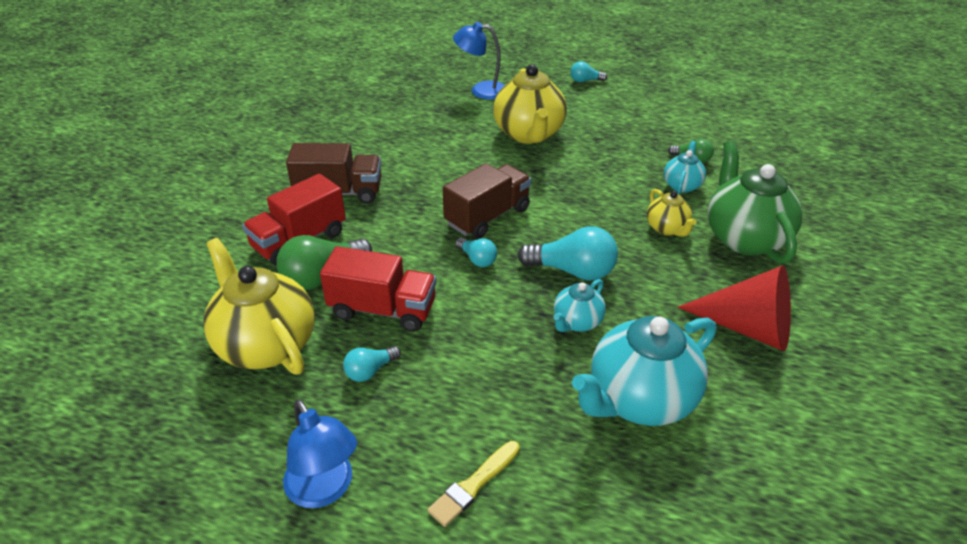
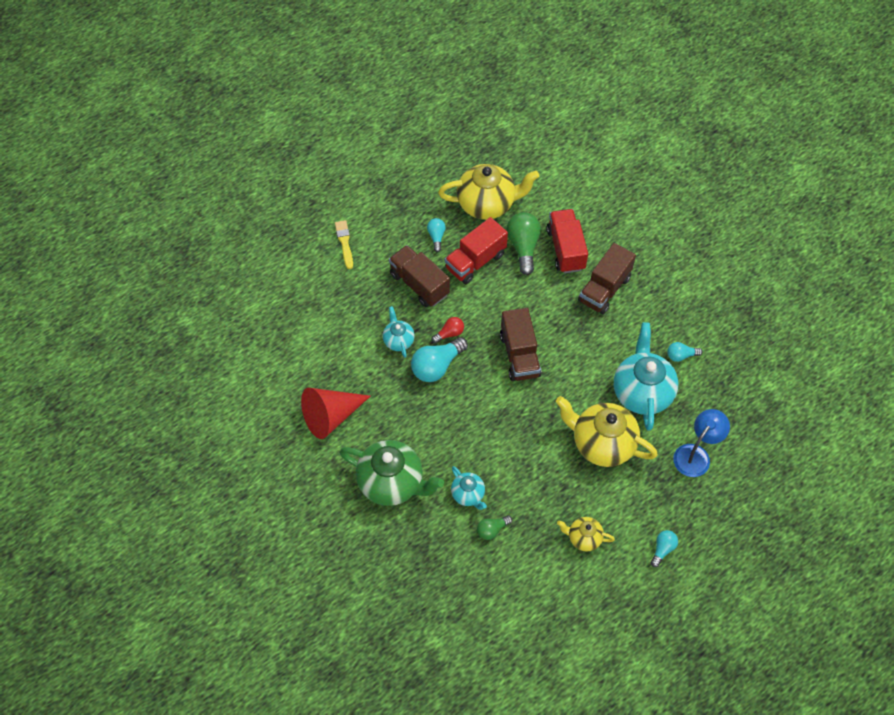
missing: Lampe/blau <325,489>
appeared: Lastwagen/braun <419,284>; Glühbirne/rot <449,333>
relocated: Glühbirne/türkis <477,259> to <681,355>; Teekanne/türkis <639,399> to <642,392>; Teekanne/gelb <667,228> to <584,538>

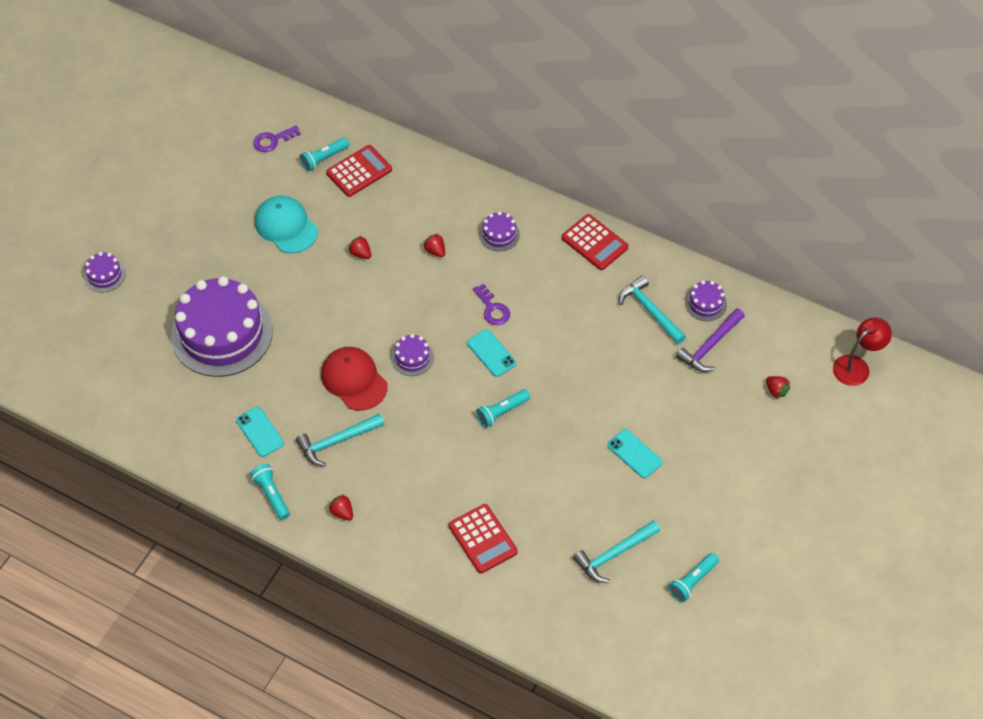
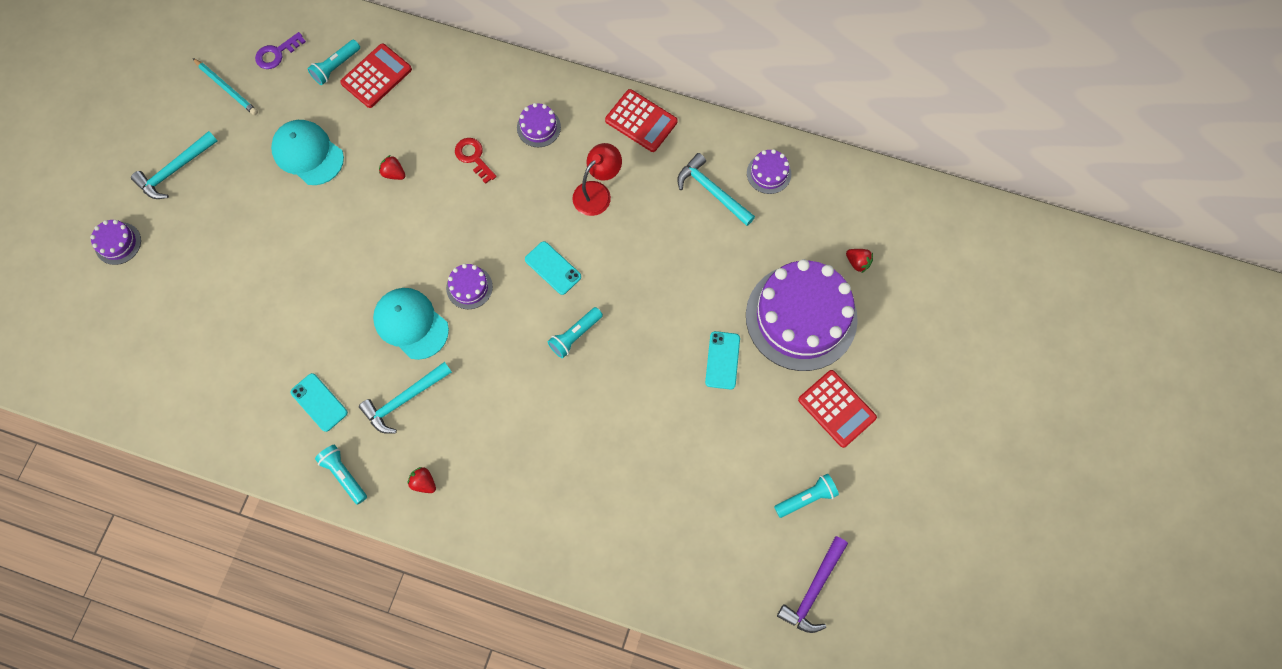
missing: Schlüssel/lila <492,309>
appeared: Bleistift/türkis <226,88>
relocated: Kuchen/lila <221,333> to <801,317>; Taschenrechner/rot <482,539> to <836,408>; Hammer/türkis <614,554> to <175,170>; Hammer/lila <710,346> to <813,590>; Lampe/rot <856,366> to <597,192>
exchanged: Erdbeere/rot <435,251> to Schlüssel/rot <473,157>
colour: Kappe/rot <354,380> to Kappe/türkis <411,323>
spun: Handy/türkis <634,454> = <722,360> 60 degrees clockwise; Taschenlampe/türkis <692,581> = <806,498> 150 degrees counterclockwise

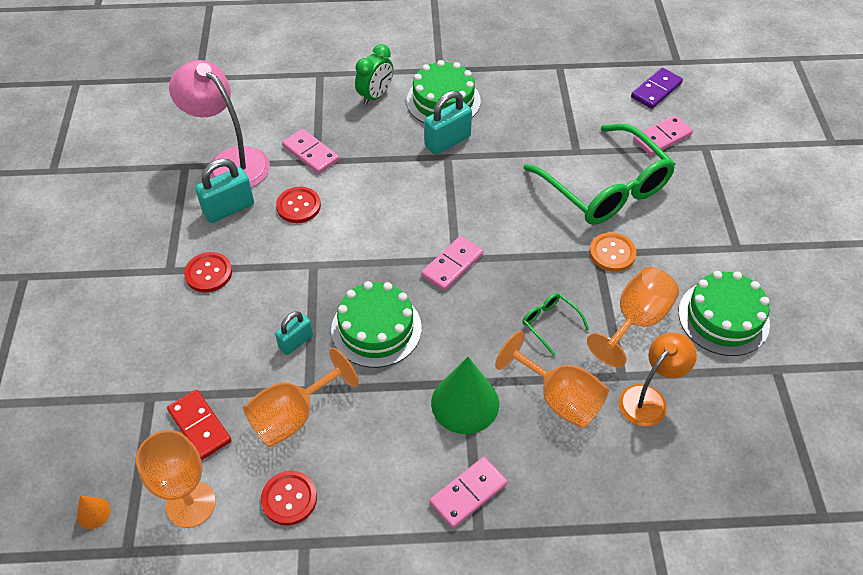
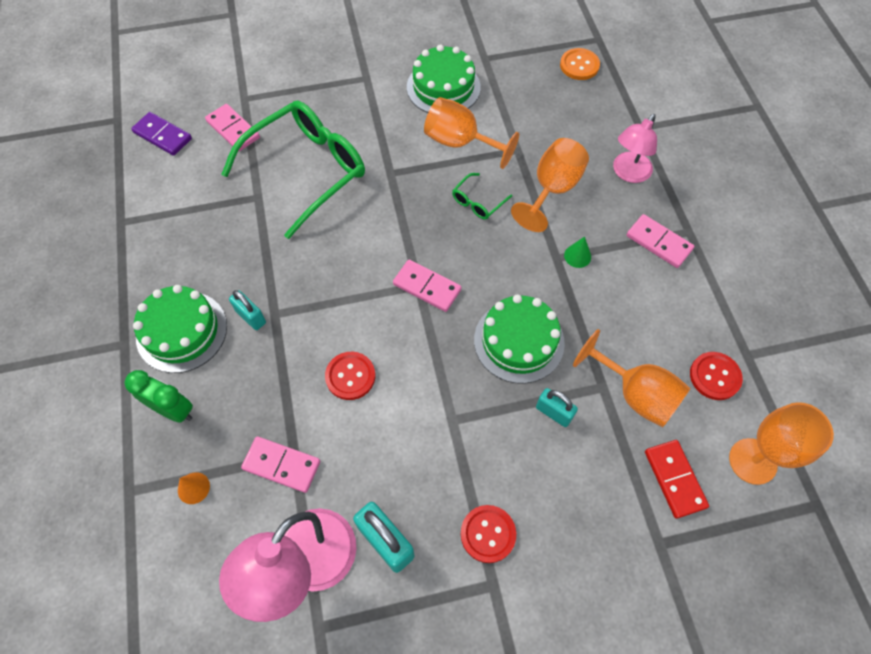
missing: Lampe/orange <649,398>
appeared: Lampe/rosa <628,173>
relocated: Kegel/orange <93,513> to <193,488>; Knopf/rot <298,206> to <350,376>; Knopf/orange <612,253> to <579,65>
spun: Dominostein/rot <200,426> = <674,479> 60 degrees counterclockwise; Dominostein/rosa <310,153> = <281,465> 75 degrees clockwise
size: Vorhängeschloss/türkis <447,141> = <251,317> x0.64; Kegel/grün <465,403> = <577,256> x0.45

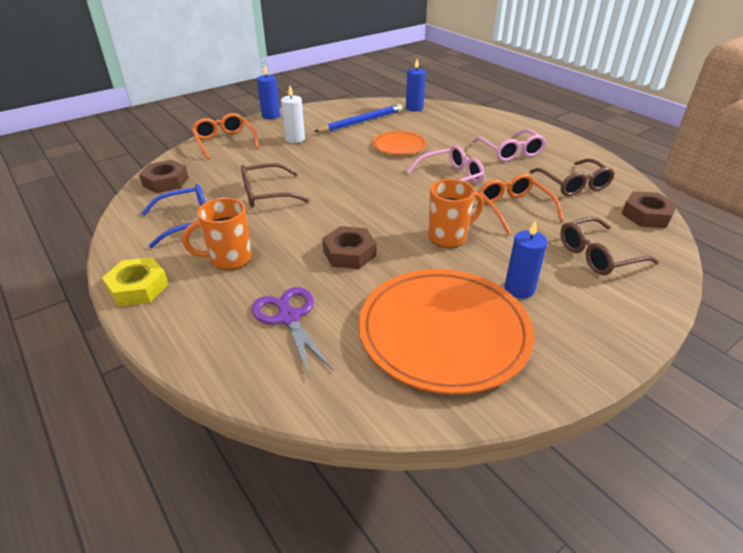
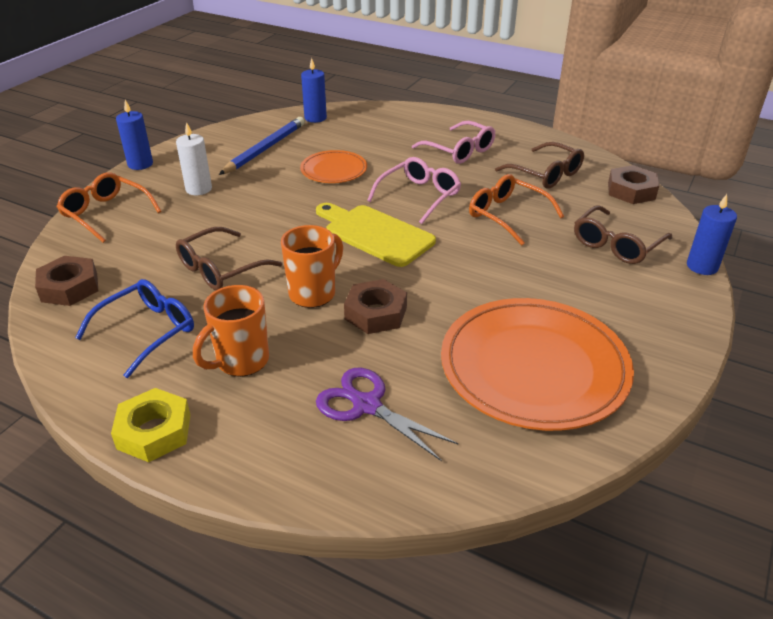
appeared: Schneidebrett/gelb <375,234>
relocated: Tasse/orange <448,237> to <313,293>; Kerze/blau <519,289> to <702,266>

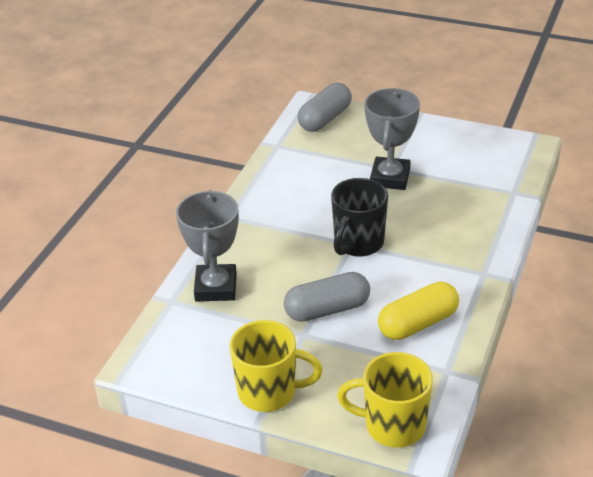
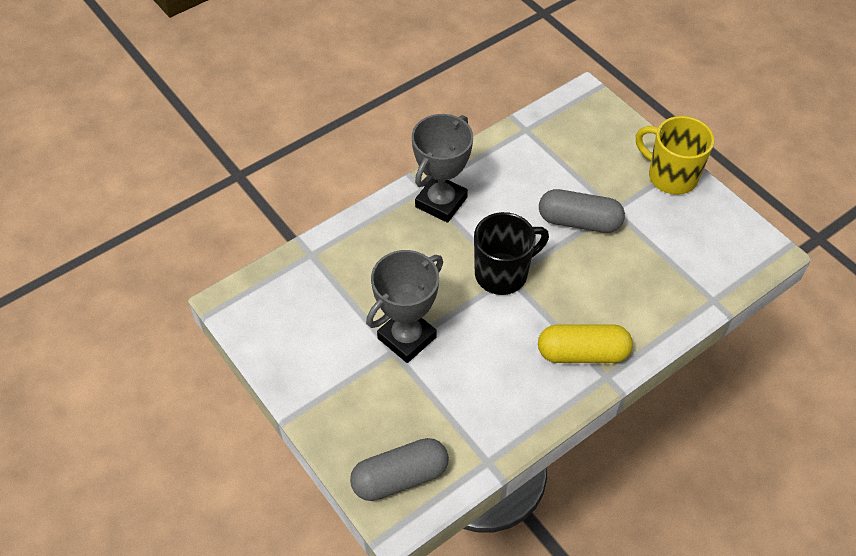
missing: Tasse/gelb <393,426>
relocated: Pokal/grau <215,287> to <441,202>; Kapsel/gelb <418,323> to <582,353>

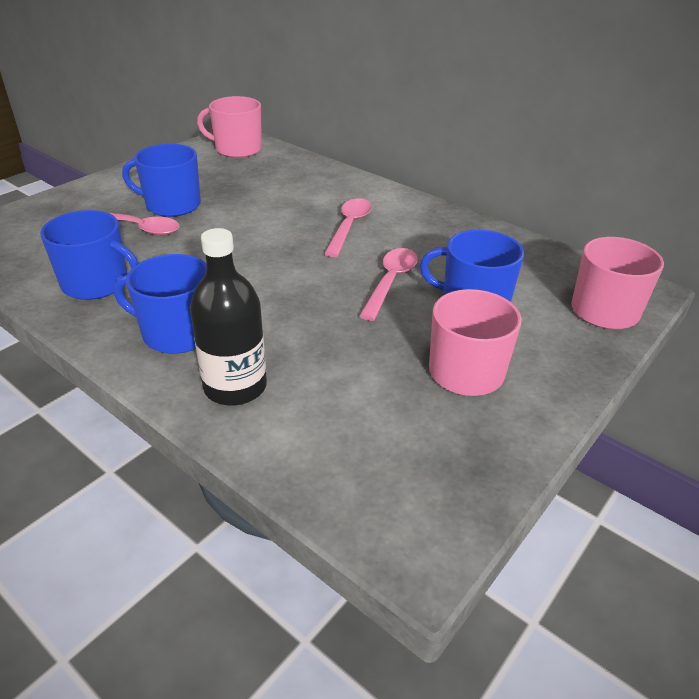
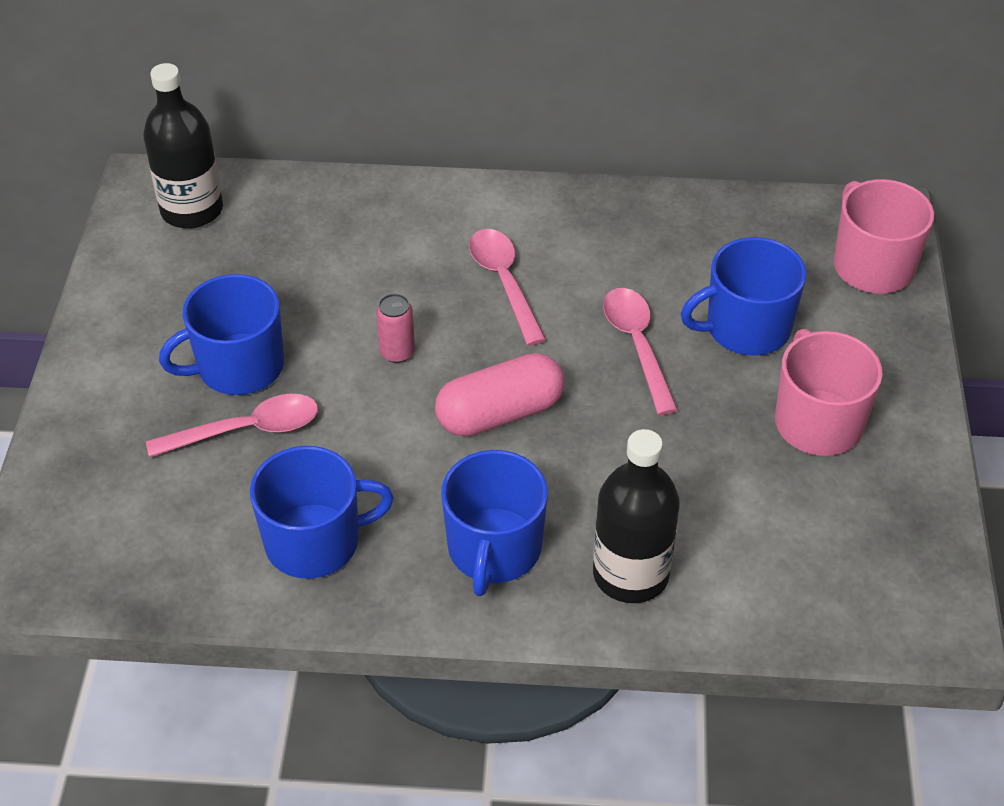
appeared: Dose/rosa <397,352>; Kapsel/rosa <500,413>
exchanged: Tasse/rosa <237,149> to Flasche/schwarz <192,210>
spun: Tasse/blau <177,333> = <494,549> 60 degrees counterclockwise

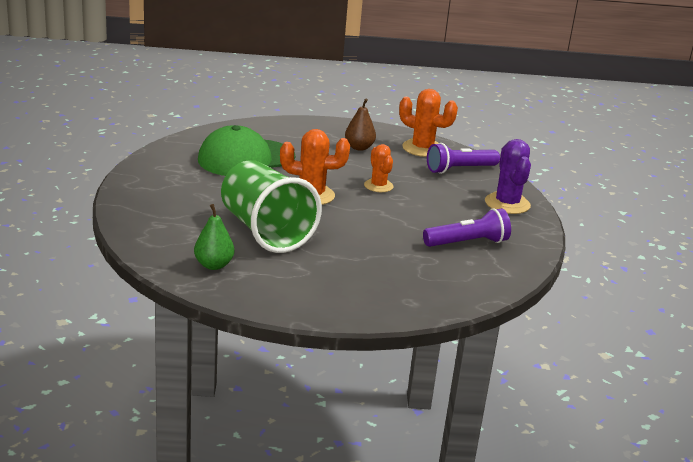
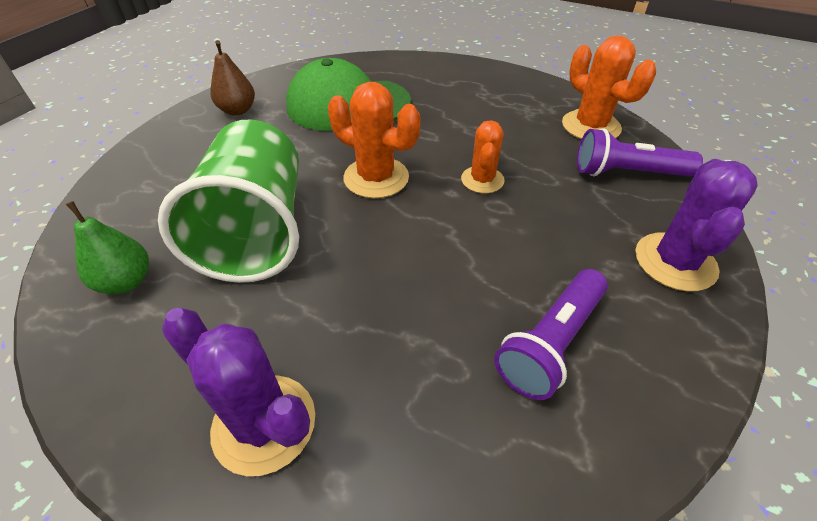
appeared: Kaktus/lila <264,423>
relocated: Birne/braun <359,147> to <237,110>
spun: Taschenlampe/lila <467,243> = <551,342> 120 degrees clockwise

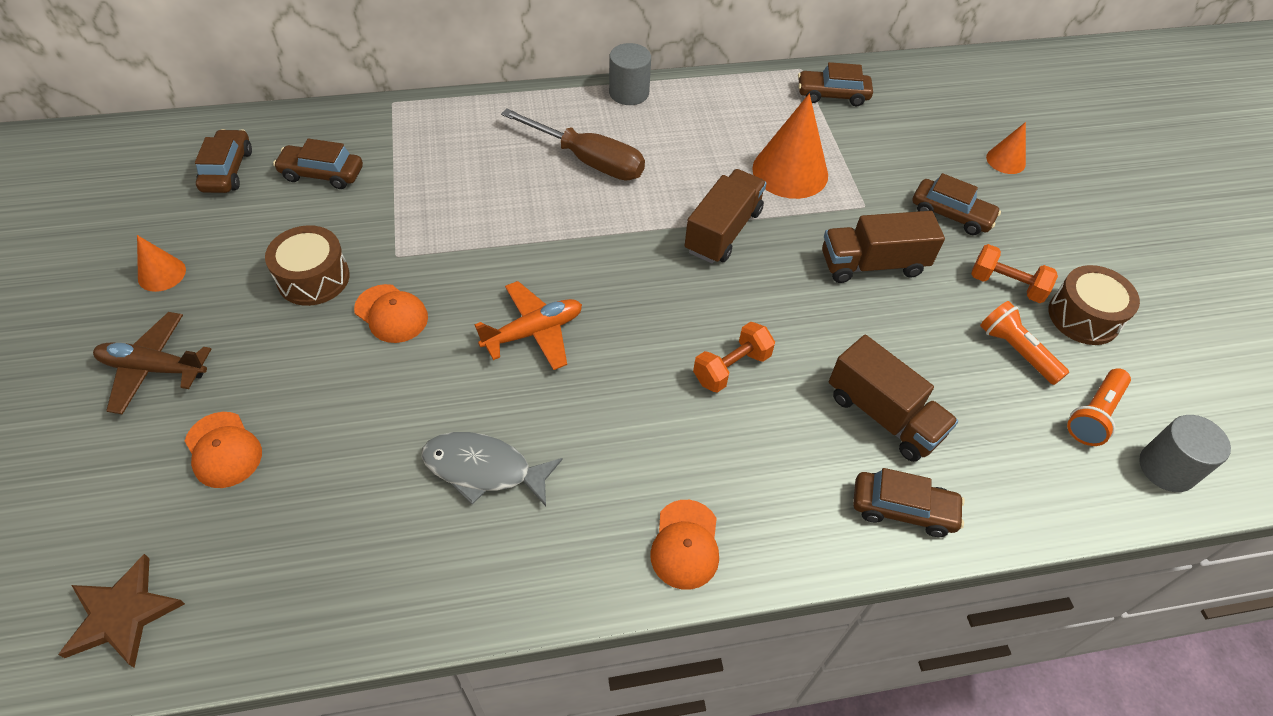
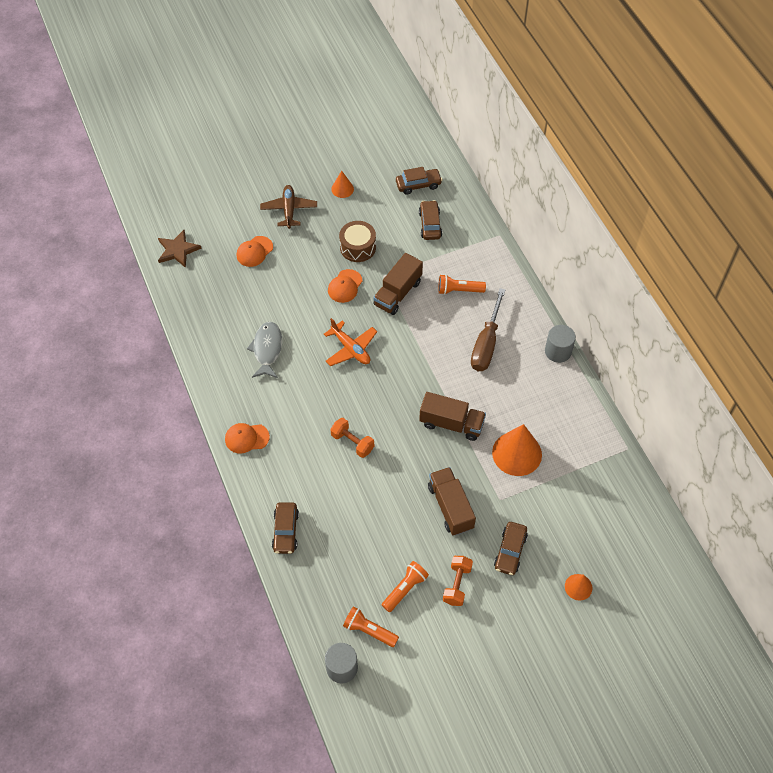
missing: Auto/braun <832,95>; Trommel/braun <1083,317>
appeared: Taschenlampe/orange <458,290>
relocated: Lastwagen/braun <883,415> to <397,293>

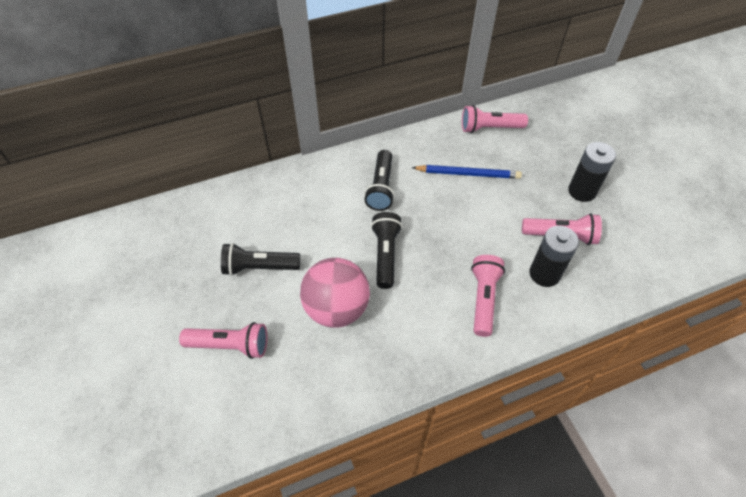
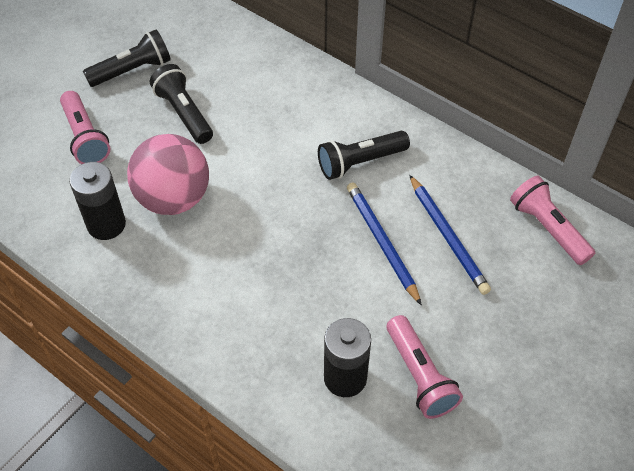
missing: Taschenlampe/rosa <483,299>
appeared: Bleistift/blau <381,242>
relocated: Taschenlampe/schwarz <385,255> to <132,70>; Batterie/schwarz <582,191> to <106,224>

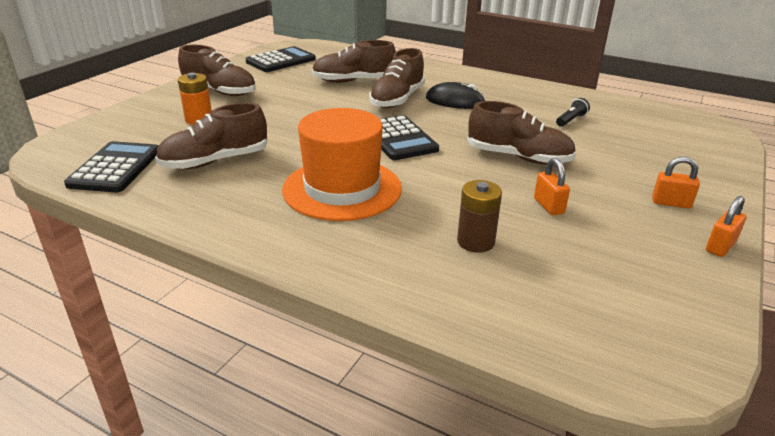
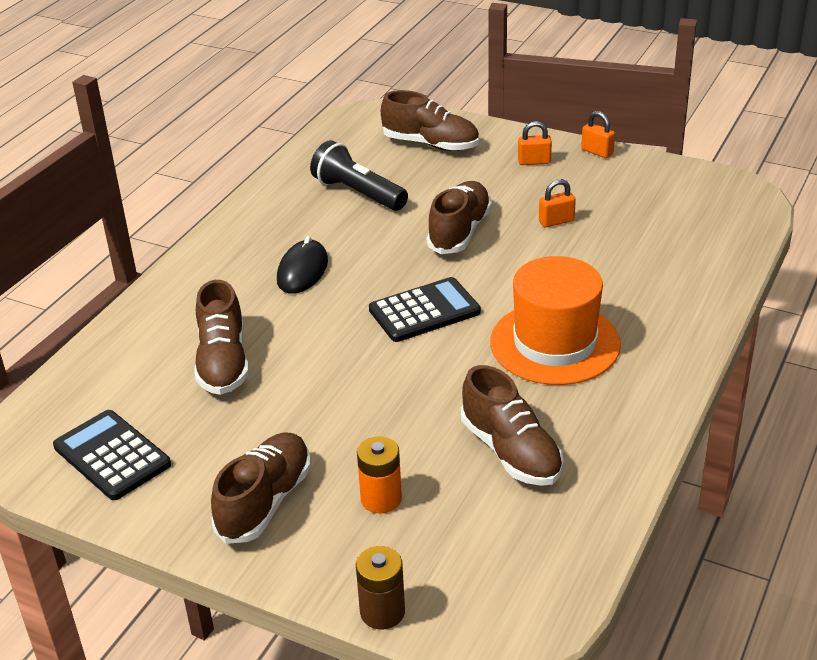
missing: Taschenrechner/schwarz <115,168>
relocated: Schuh/braun <397,99> to <430,144>; Batterie/braun <475,242> to <382,612>
spun: Vorhängeschloss/orange <671,203> = <534,161> 75 degrees clockwise
size: Taschenlampe/schwarz <571,120> = <358,193> x2.05

